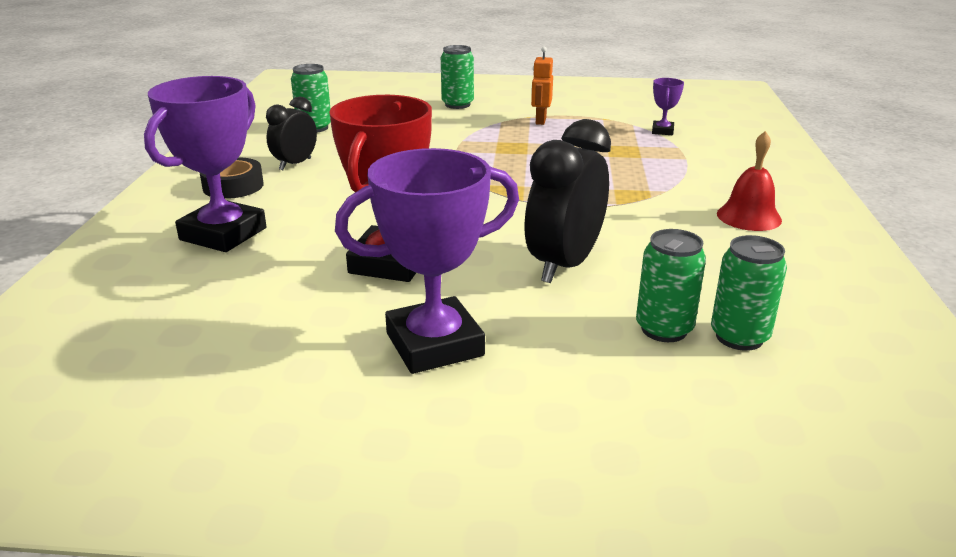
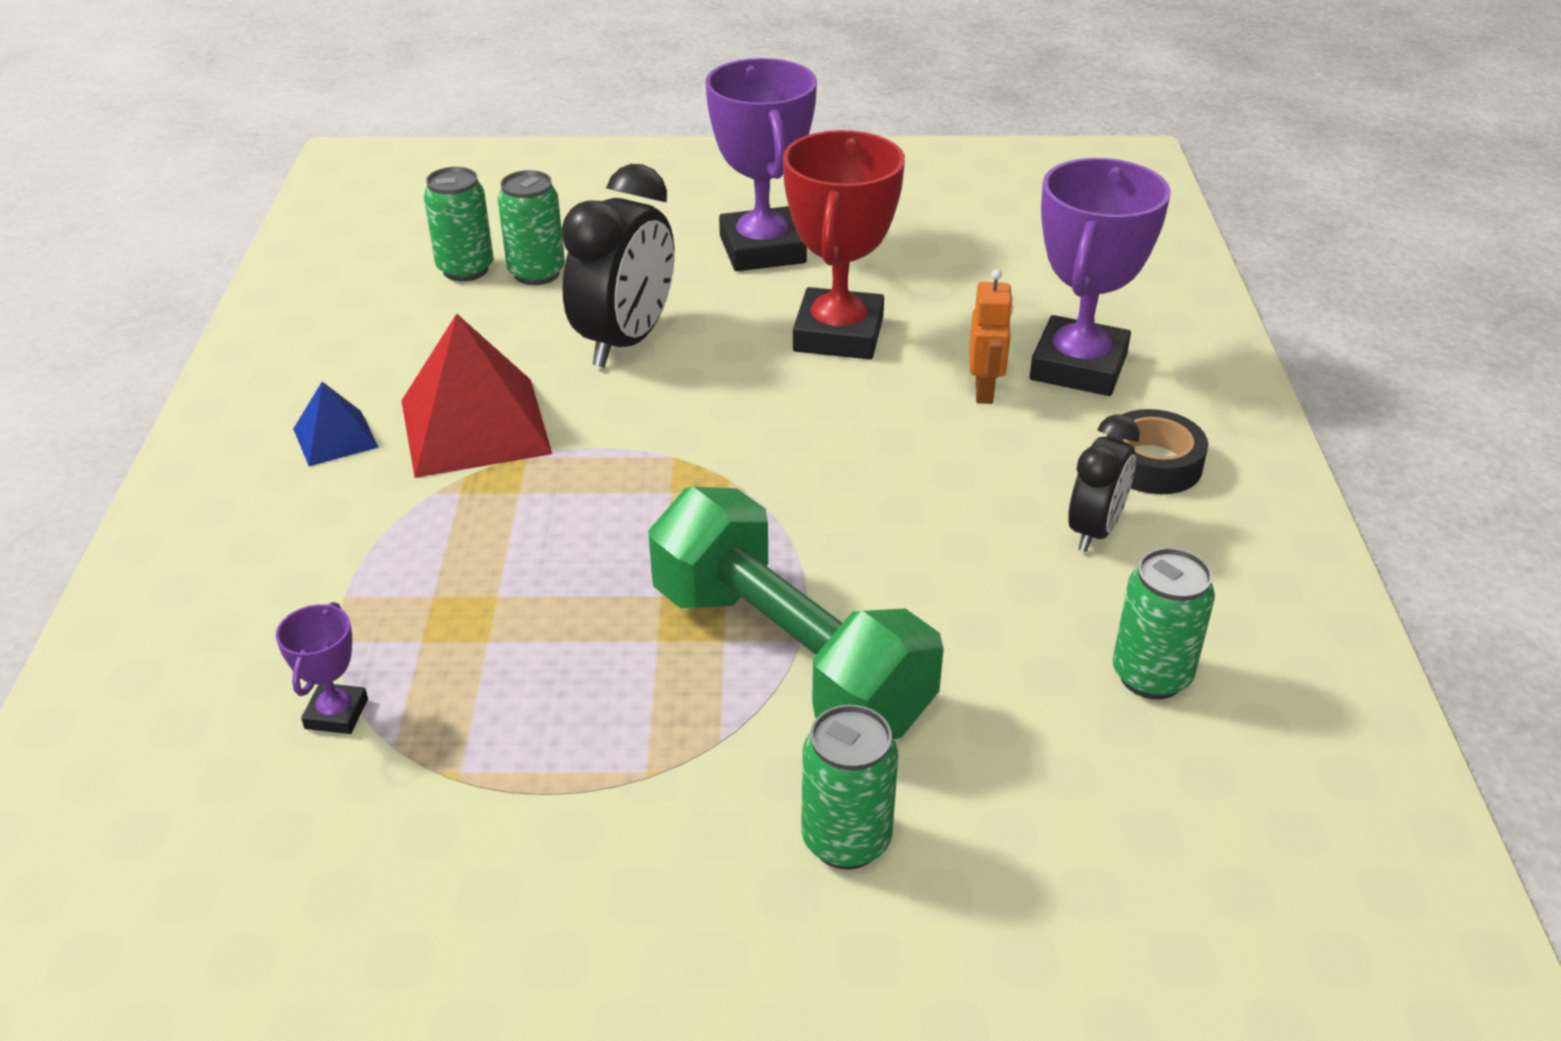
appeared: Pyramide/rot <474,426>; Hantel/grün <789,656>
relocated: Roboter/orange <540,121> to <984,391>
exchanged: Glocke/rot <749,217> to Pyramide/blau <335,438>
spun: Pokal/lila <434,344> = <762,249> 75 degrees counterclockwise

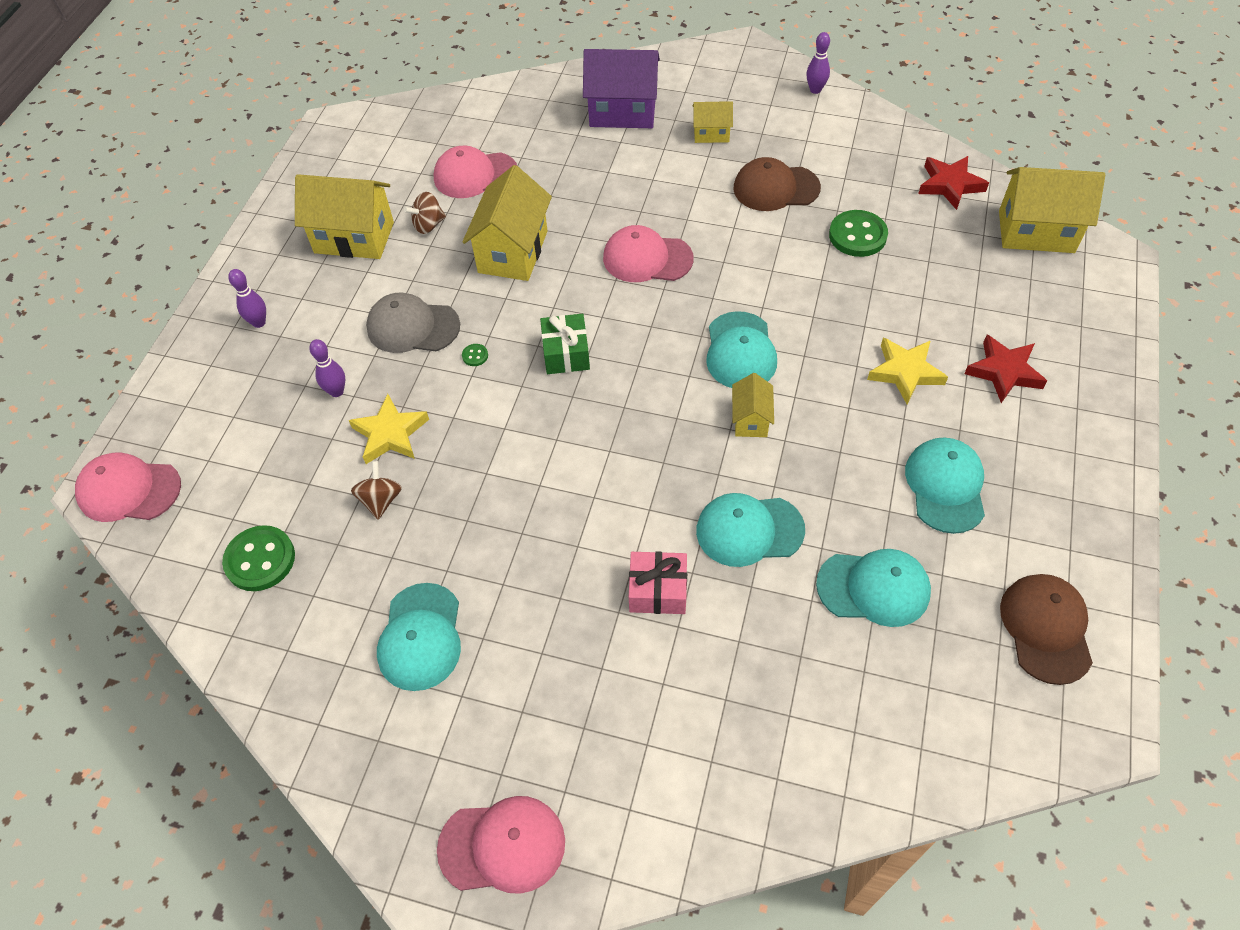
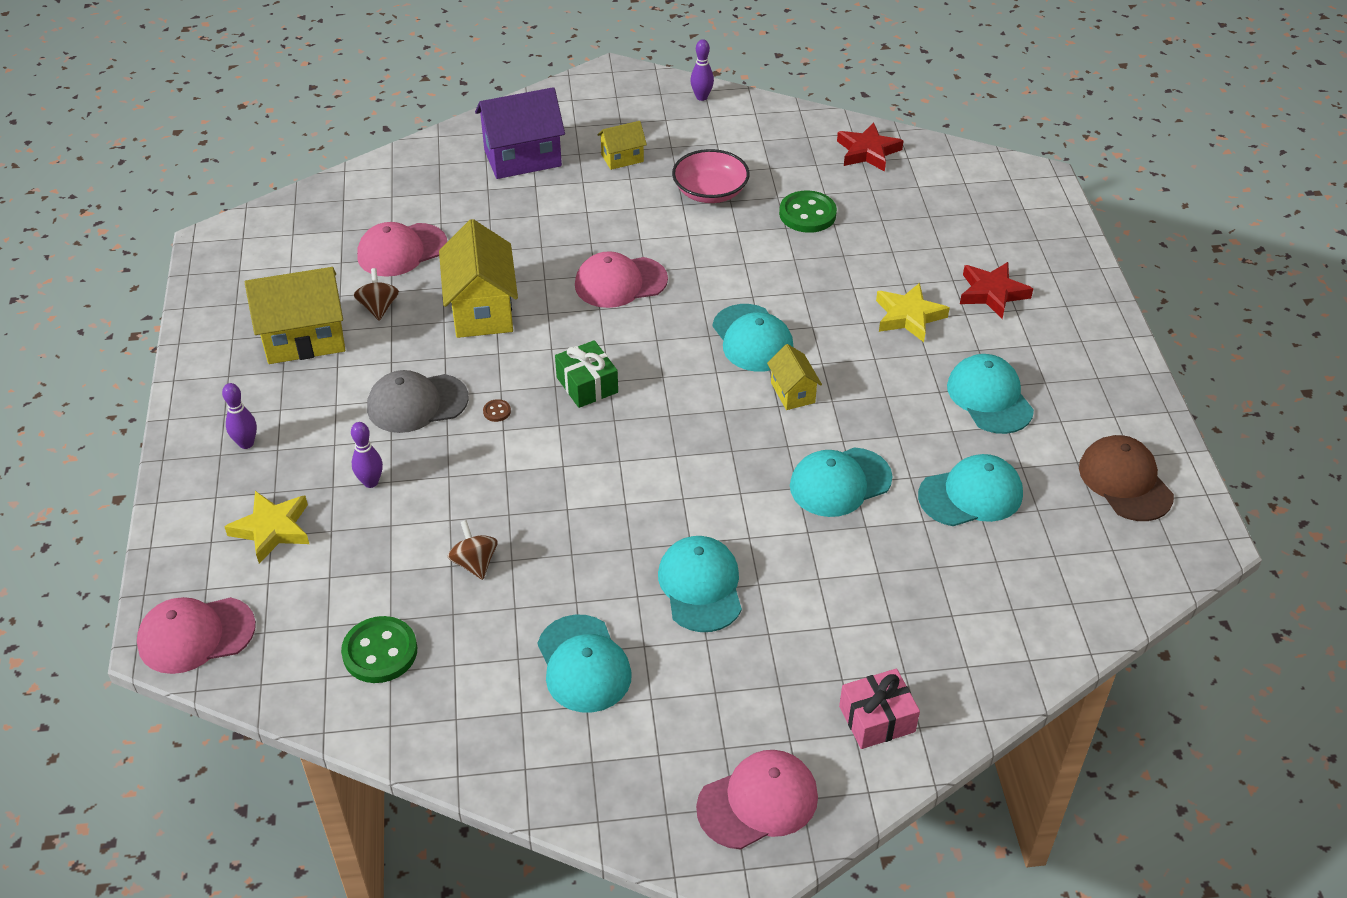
missing: Haus/gelb <1036,231>
appeared: Kappe/türkis <700,586>
relocated: Stern/gelb <390,434> to <272,529>; Geschenk/rosa <658,590> to <877,719>
exchanged: Kappe/braun <775,188> to Schüssel/rosa <710,191>
colour: Knopf/grün <475,356> to Knopf/braun <497,411>
spun: Kreisel/braun <428,225> = <378,308> 135 degrees clockwise

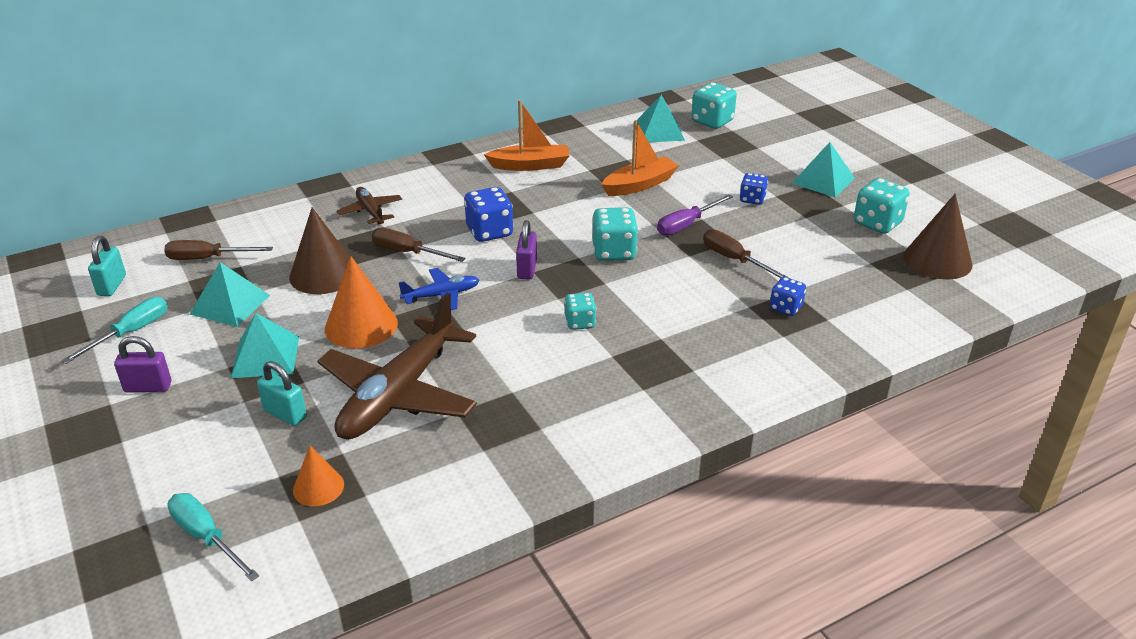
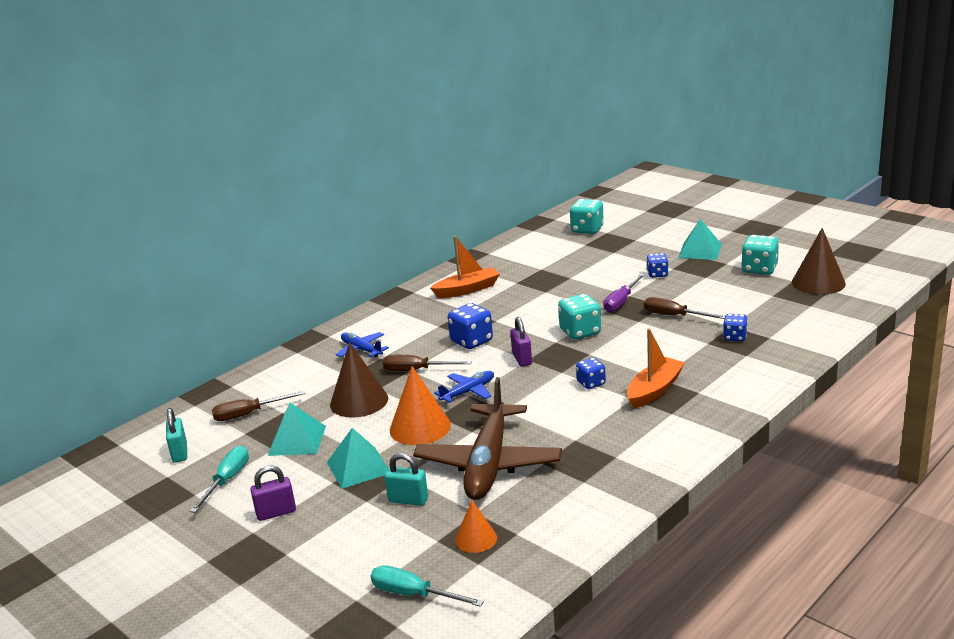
missing: Pyramide/türkis <659,131>
relocated: Boot/orange <639,185> to <654,390>
colour: Flugzeug/braun <370,211> to Flugzeug/blau <361,350>; Spielwürfel/türkis <580,322> to Spielwürfel/blau <591,383>

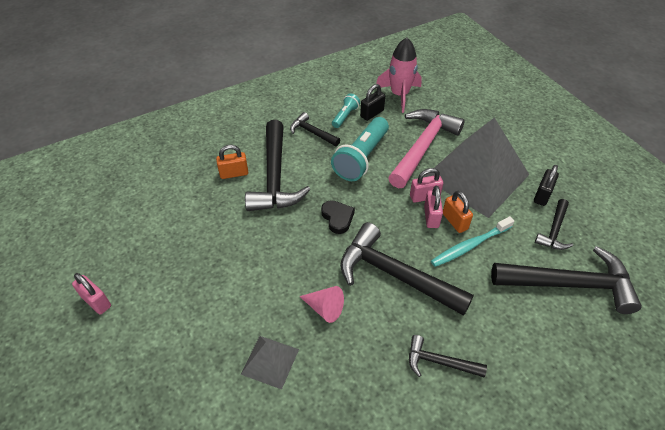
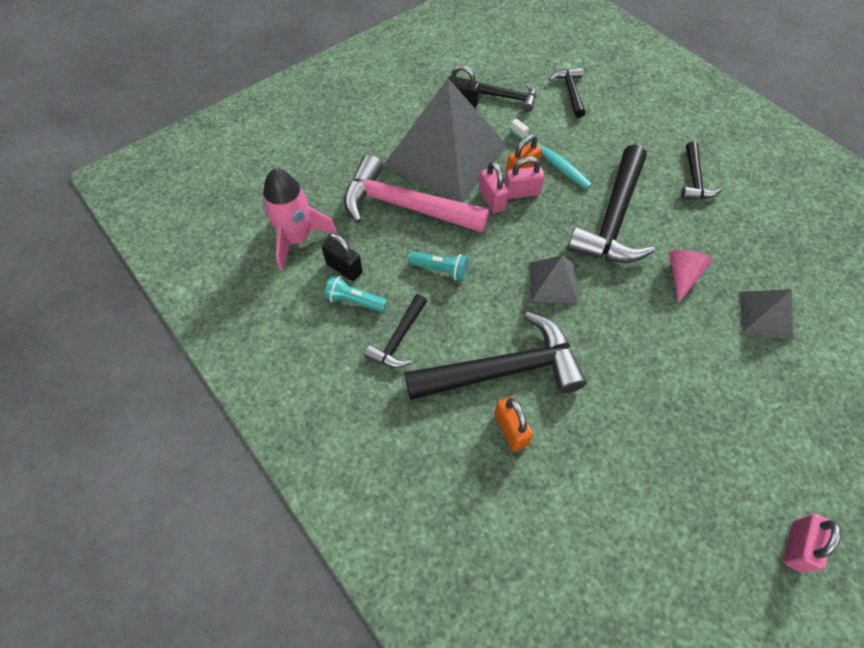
exchanged: Herz/schwarz <337,218> to Pyramide/grau <553,282>
size: Taschenlampe/türkis <361,158> = <440,270> x0.52; Hammer/schwarz <569,284> = <570,92> x0.51

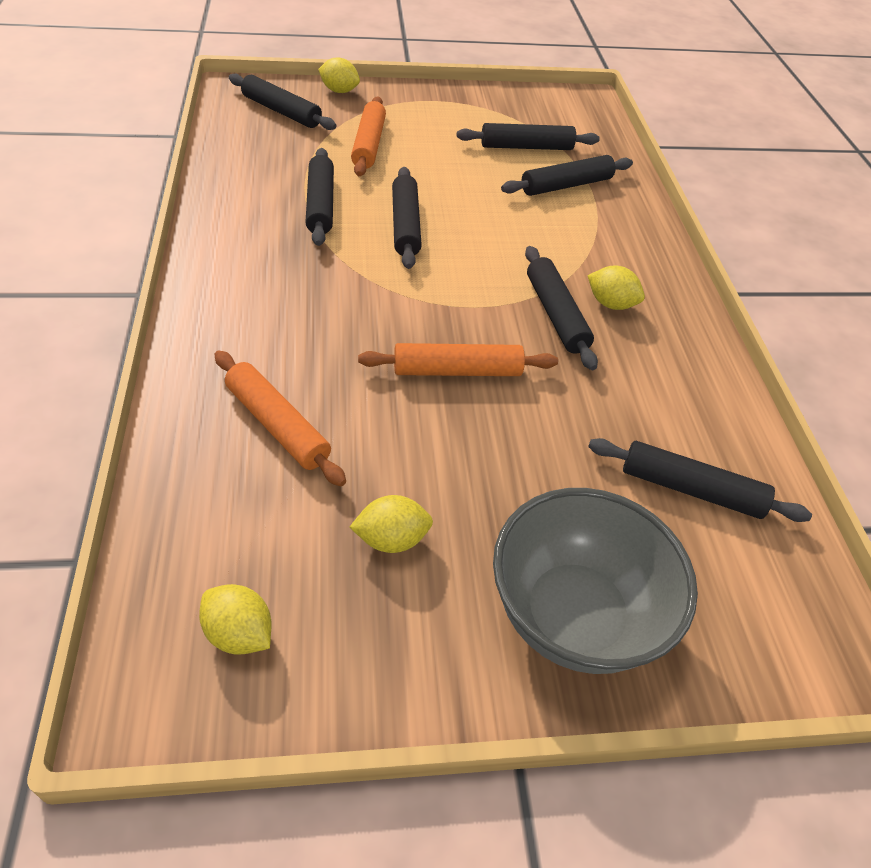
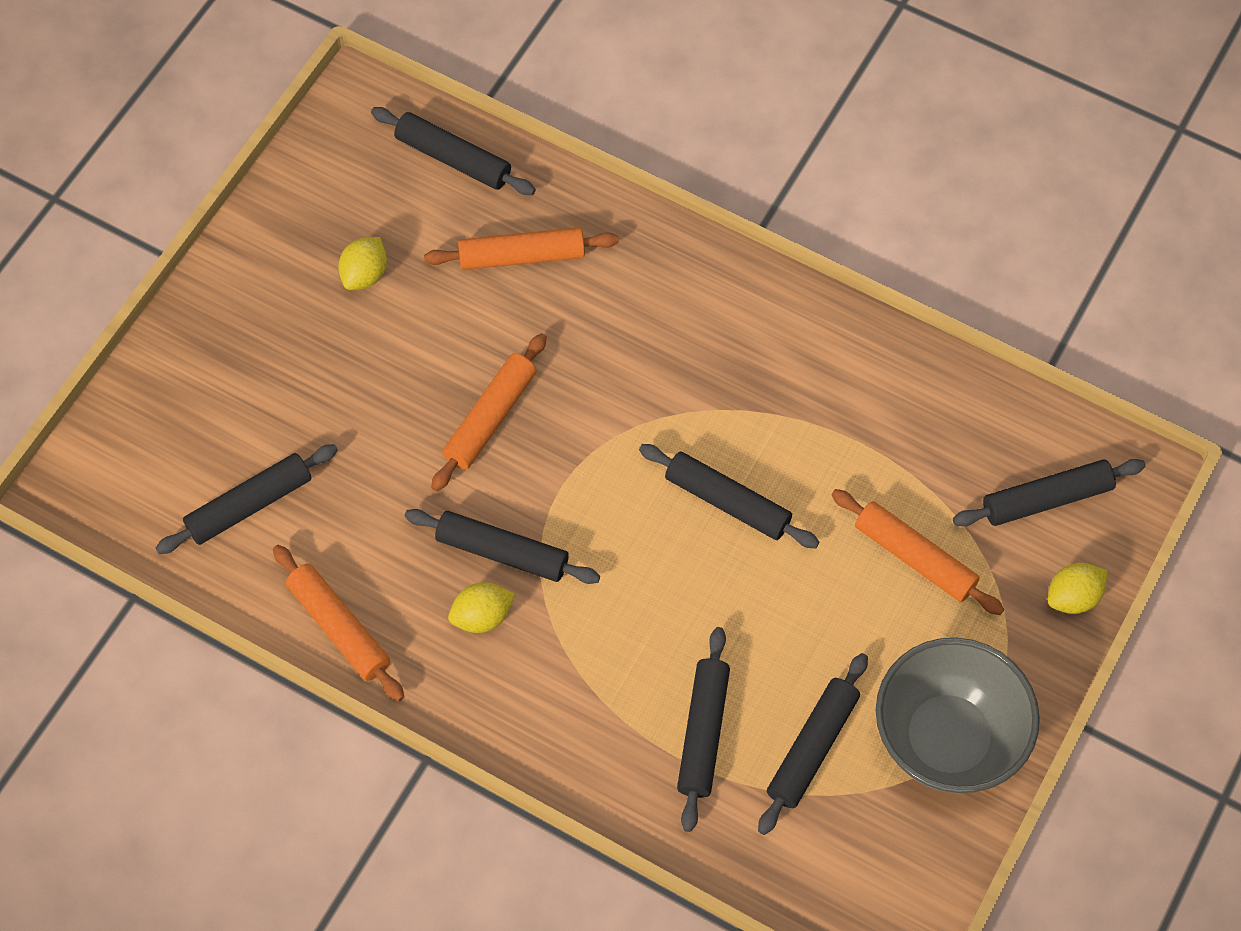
missing: Zitrone/gelb <239,633>
appeared: Nudelholz/orange <339,628>
relocated: Nudelholz/schwarz <320,204> to <453,159>; Schüssel/grau <574,616> to <947,739>

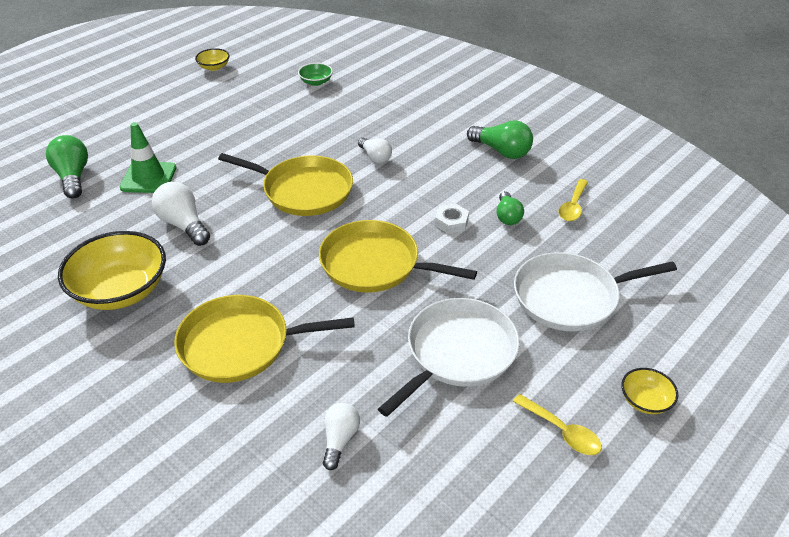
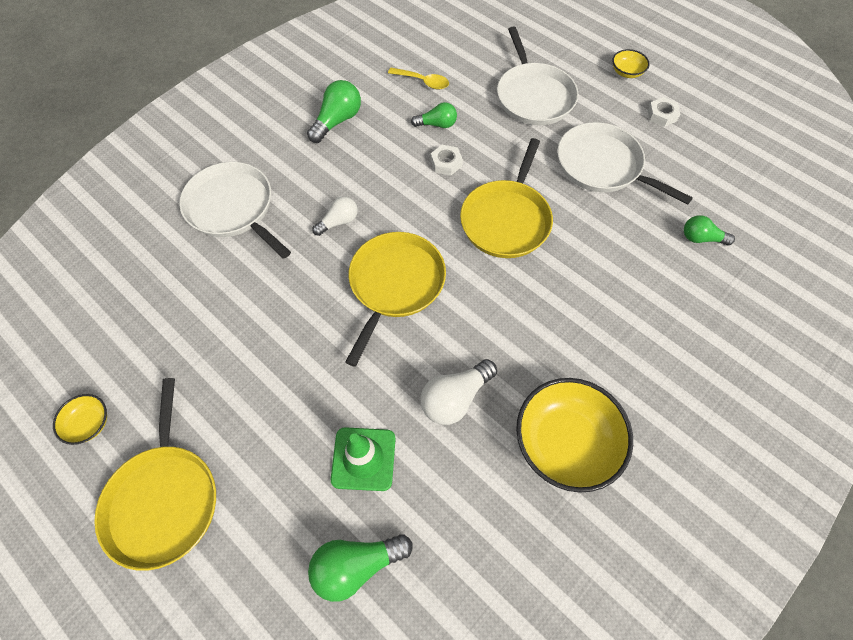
missing: Schüssel/grün <316,82>
appeared: Pfanne/weiß <233,208>
relocated: Pfanne/gelb <241,344> to <164,499>
exchanged: Löffel/gelb <562,431> to Sechskantmutter/weiß <661,115>
colour: Glühbirne/weiß <340,440> to Glühbirne/grün <701,238>

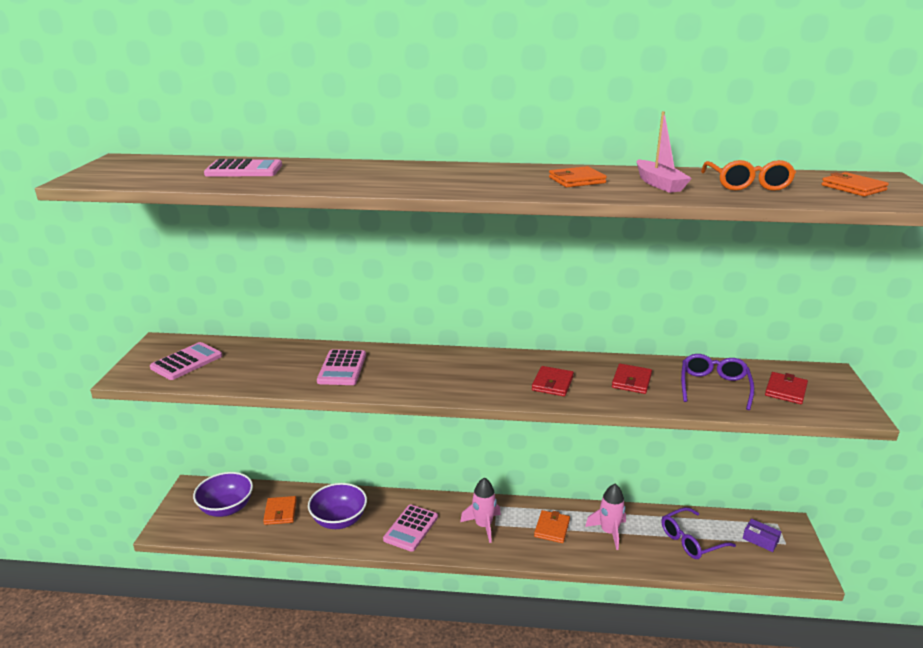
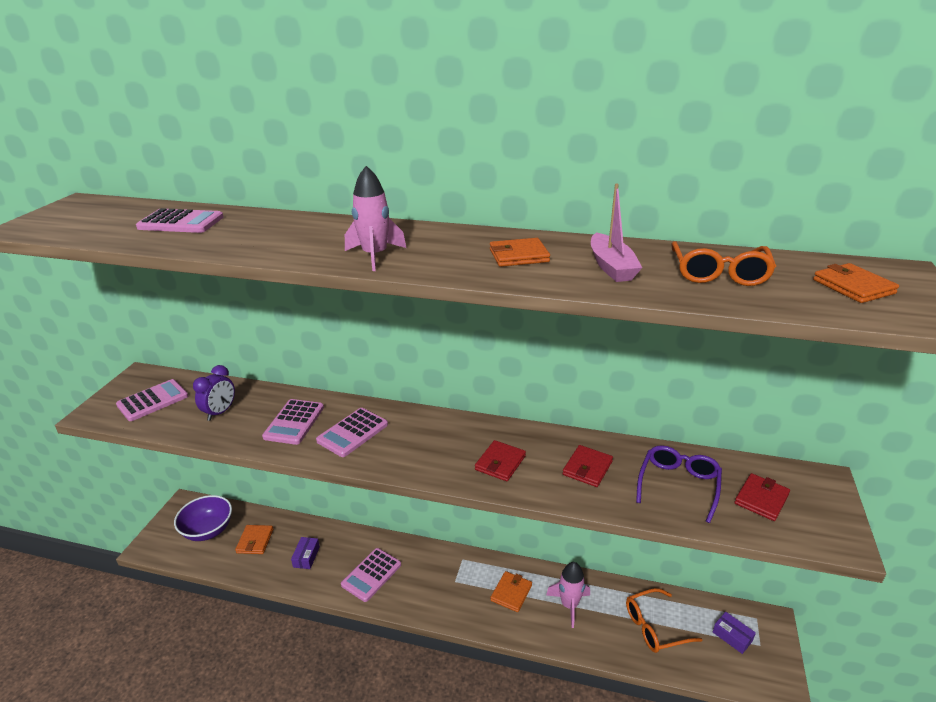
appeared: Wecker/lila <220,412>; Taschenrechner/rosa <352,433>
relocated: Rakete/rosa <483,526> to <375,256>
exchanged: Schüssel/lila <339,520> to Schachtel/lila <306,557>
colour: Brille/lila <691,540> to Brille/orange <655,627>

